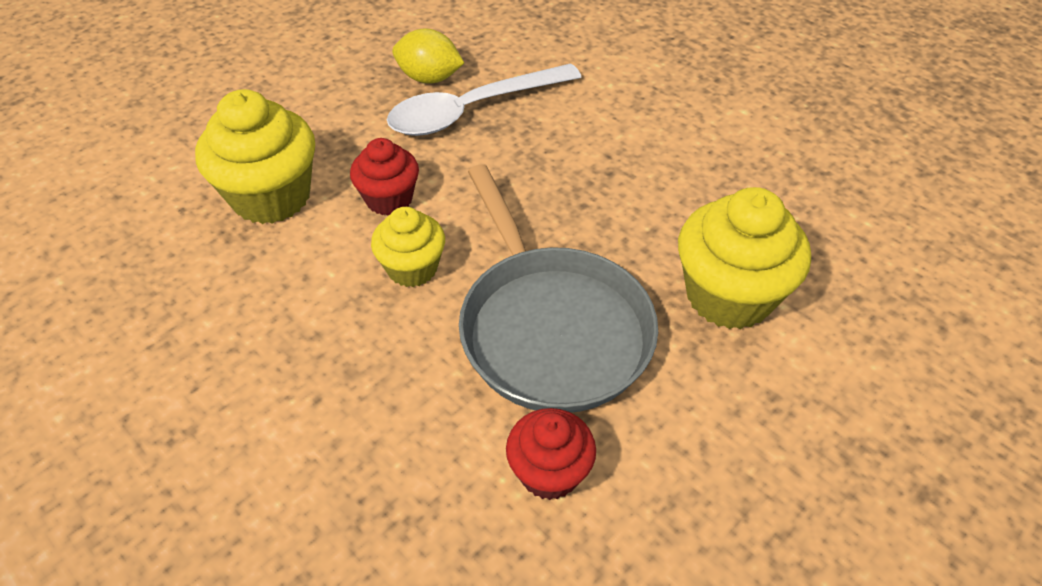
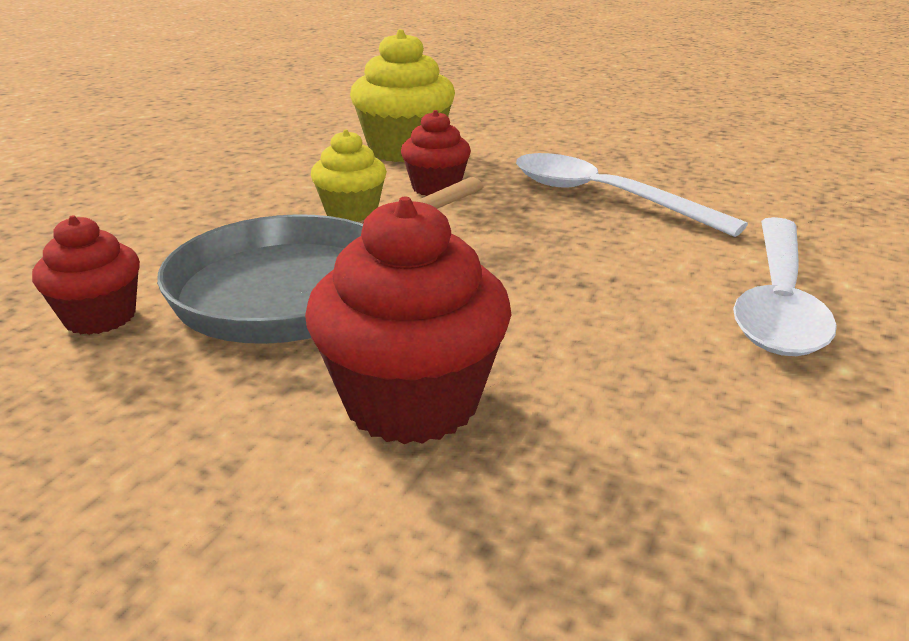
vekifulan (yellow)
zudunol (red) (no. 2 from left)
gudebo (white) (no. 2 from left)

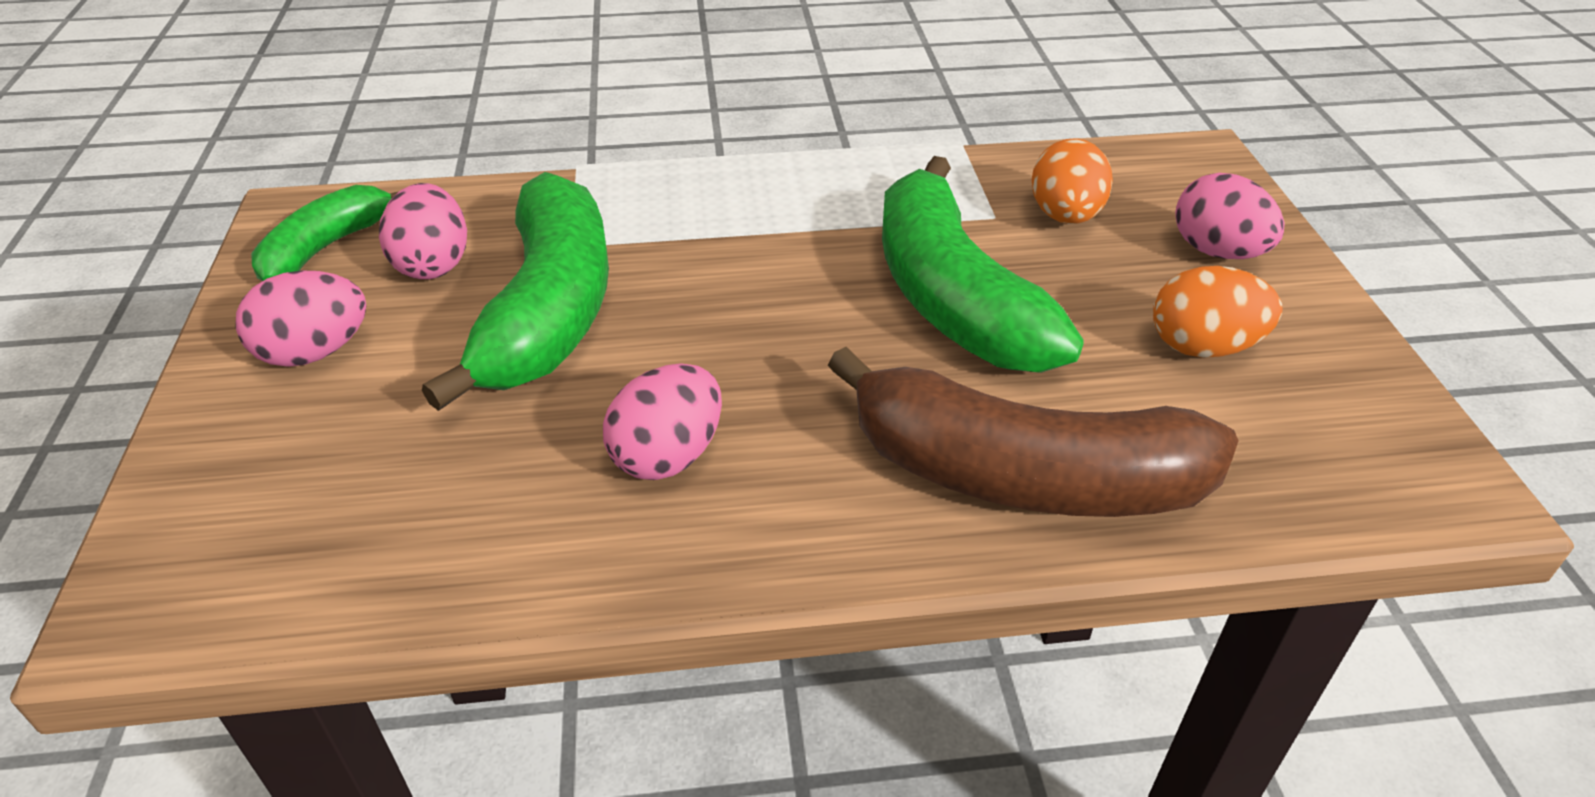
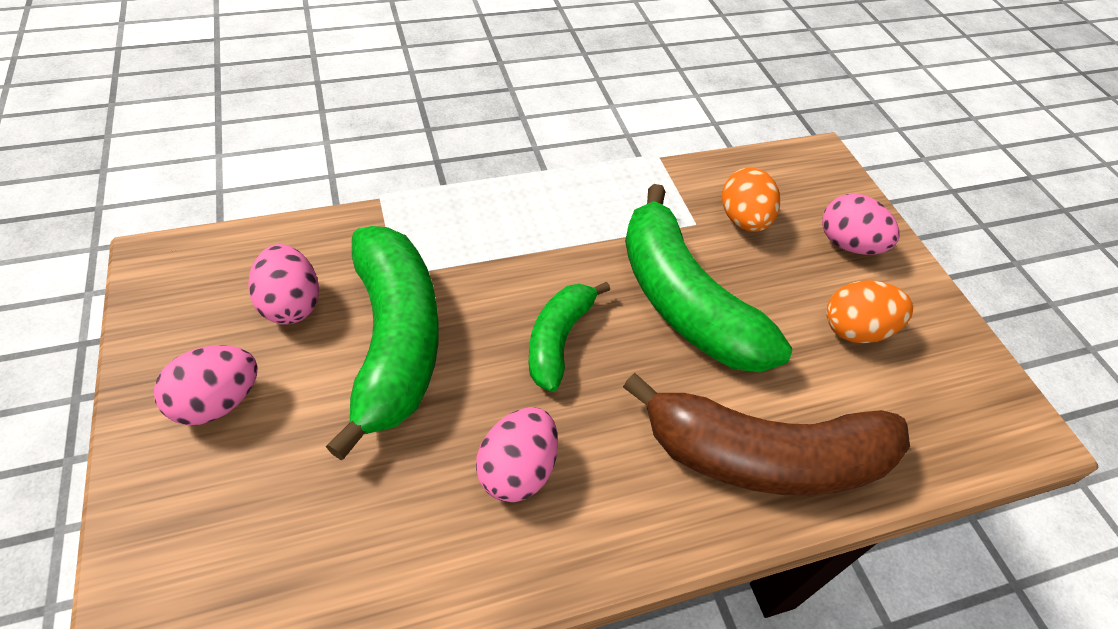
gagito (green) (no. 2 from left)

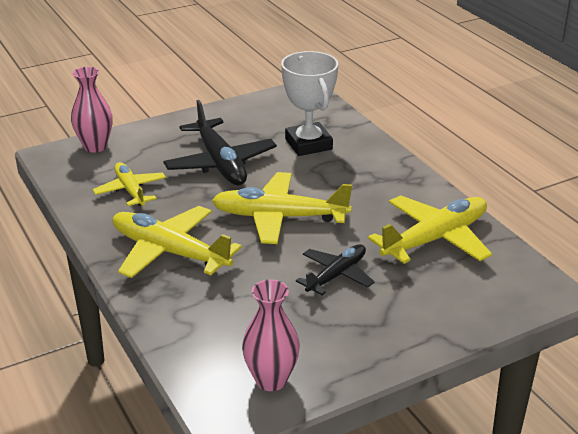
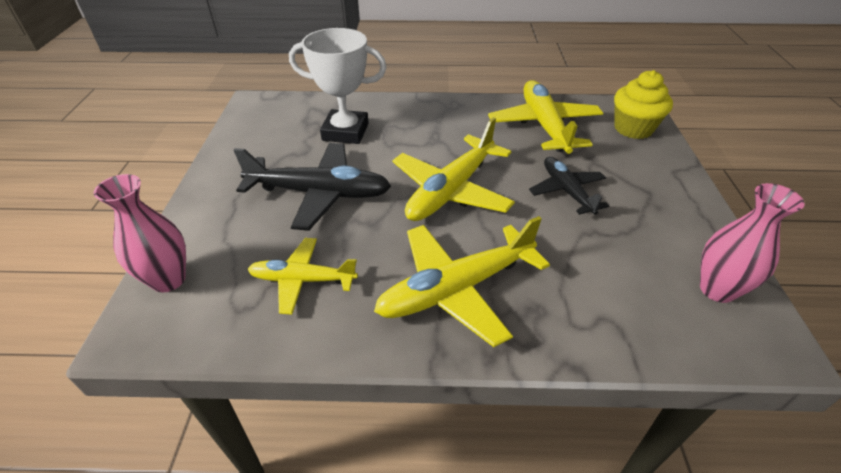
zudunol (yellow)

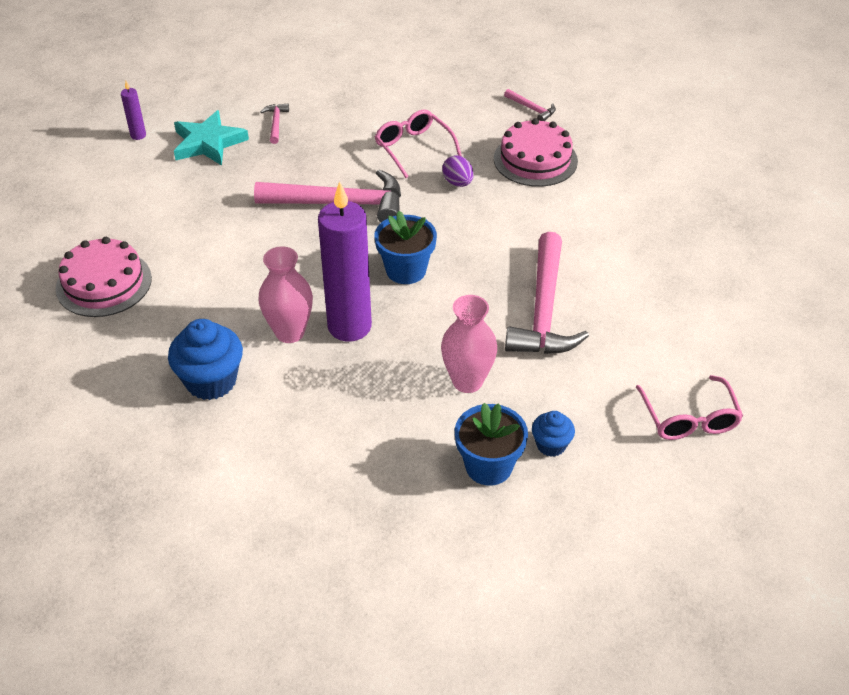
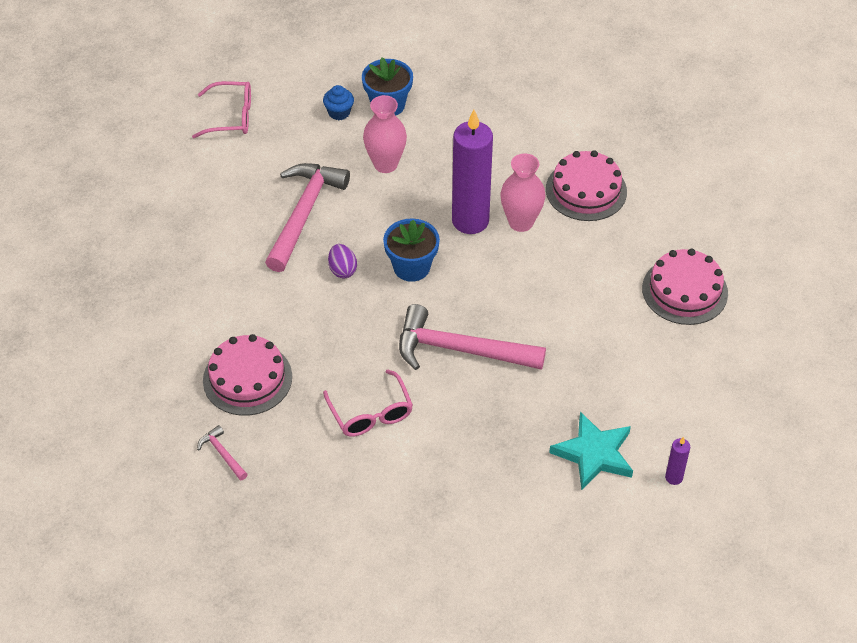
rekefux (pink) (no. 2 from left)
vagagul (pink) (no. 1 from left in the first image)
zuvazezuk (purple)
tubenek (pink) (no. 1 from left)

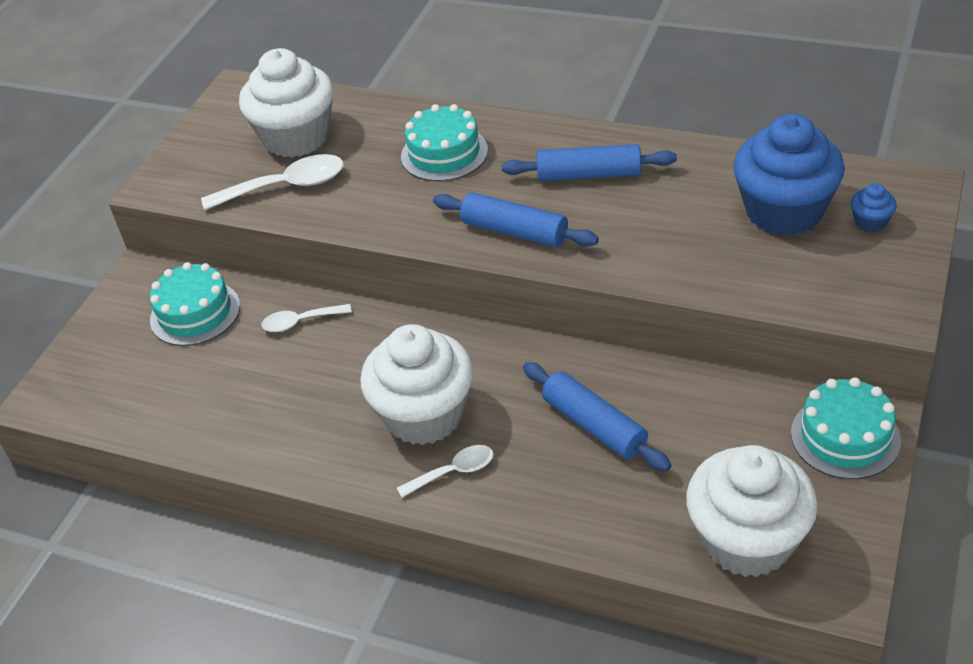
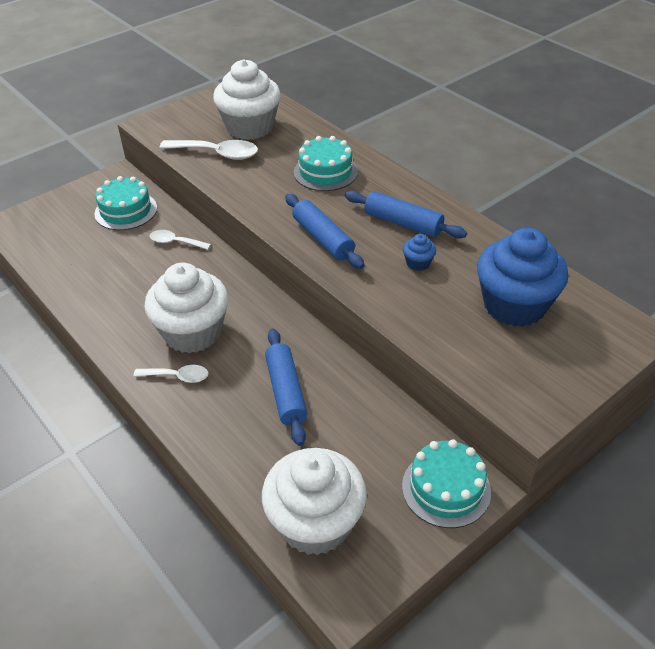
zudunol (blue) (no. 1 from left)

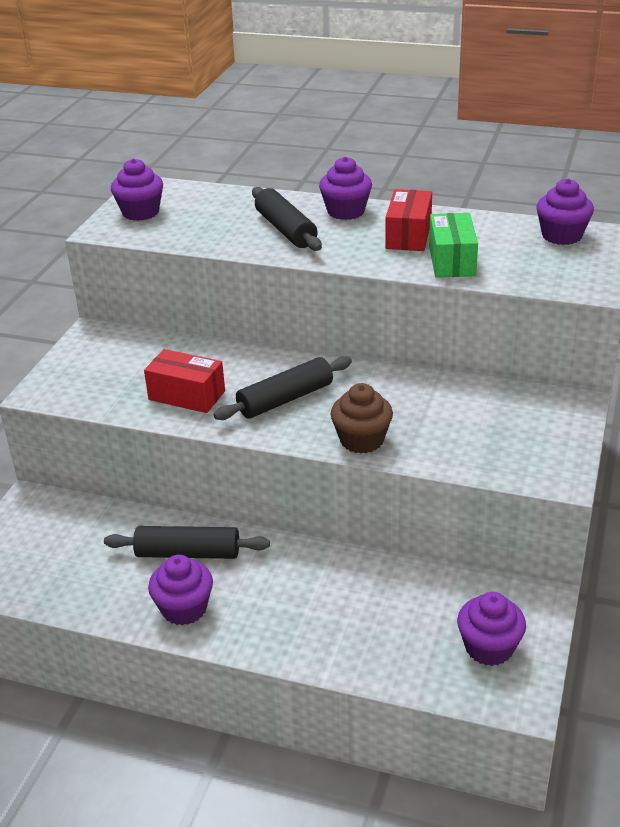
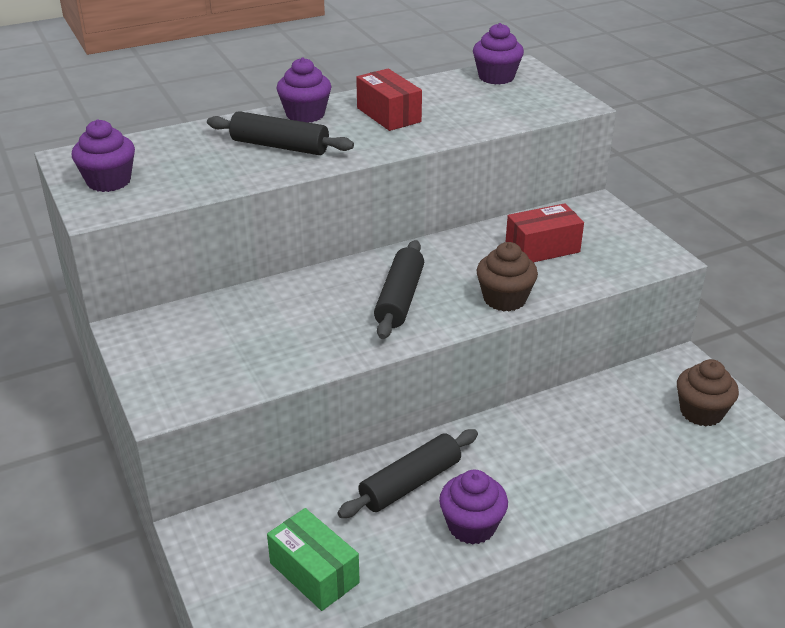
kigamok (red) (no. 2 from left)
kigamok (green)
zudunol (brown) (no. 2 from left)

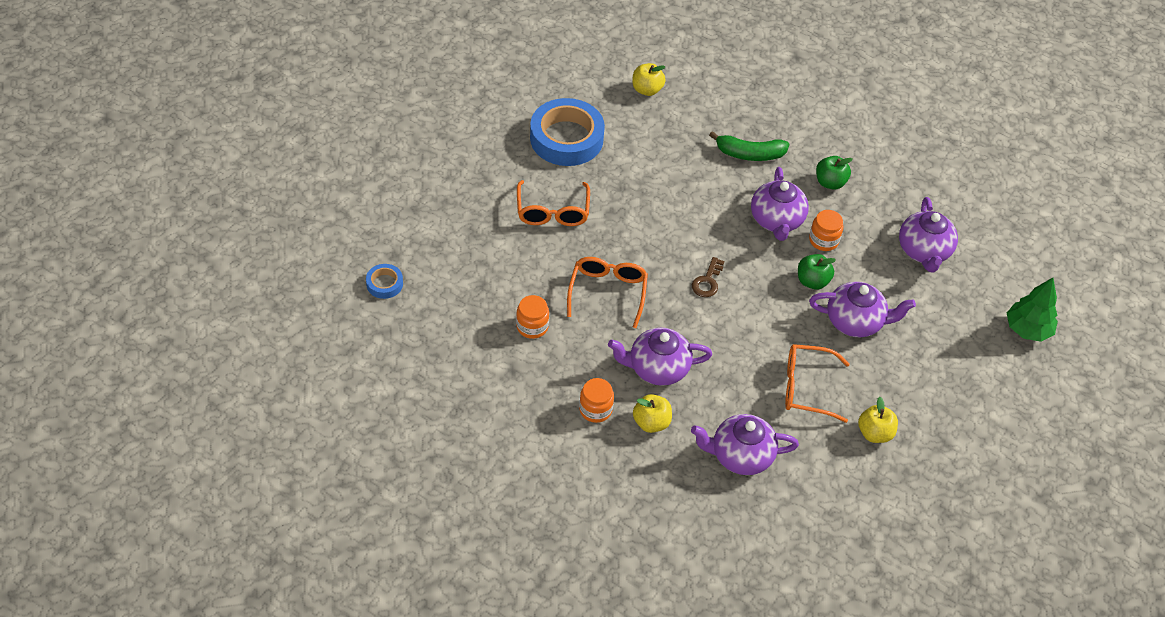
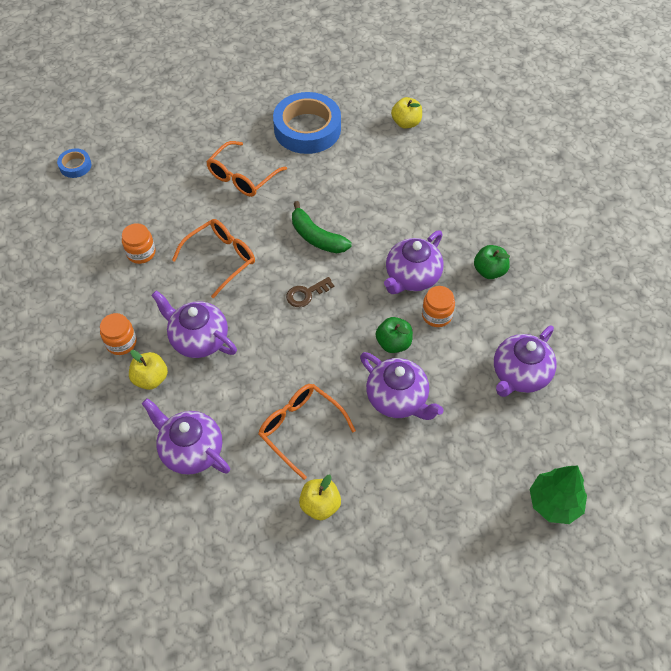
gagito (green)

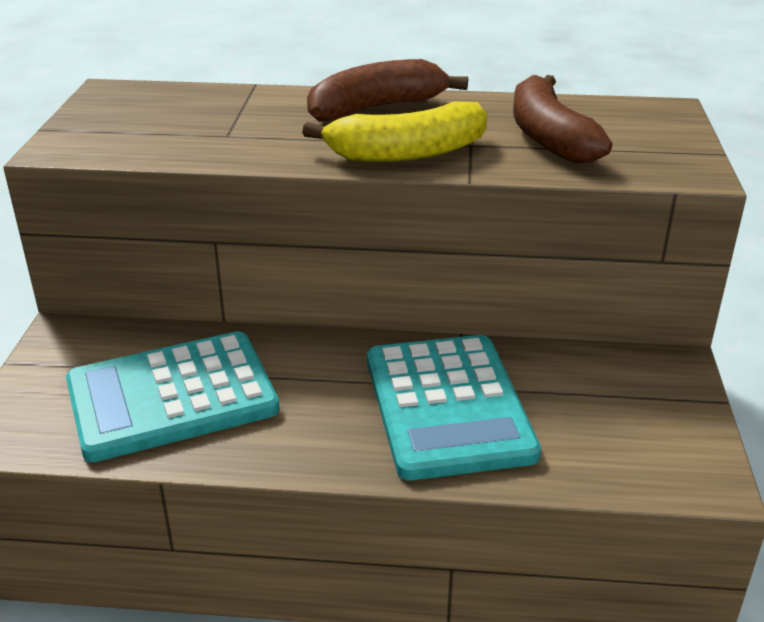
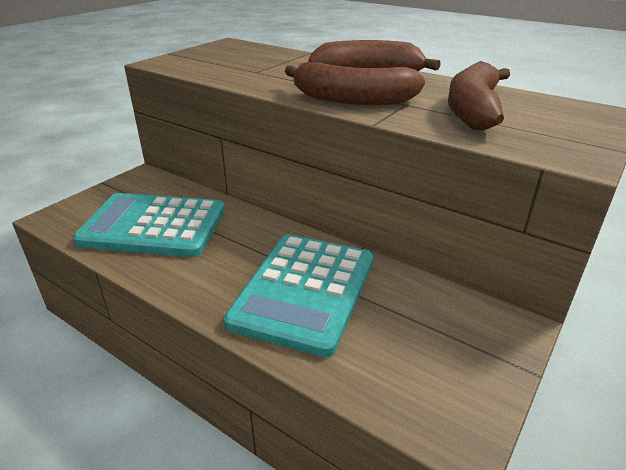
gagito (brown) (no. 1 from left)

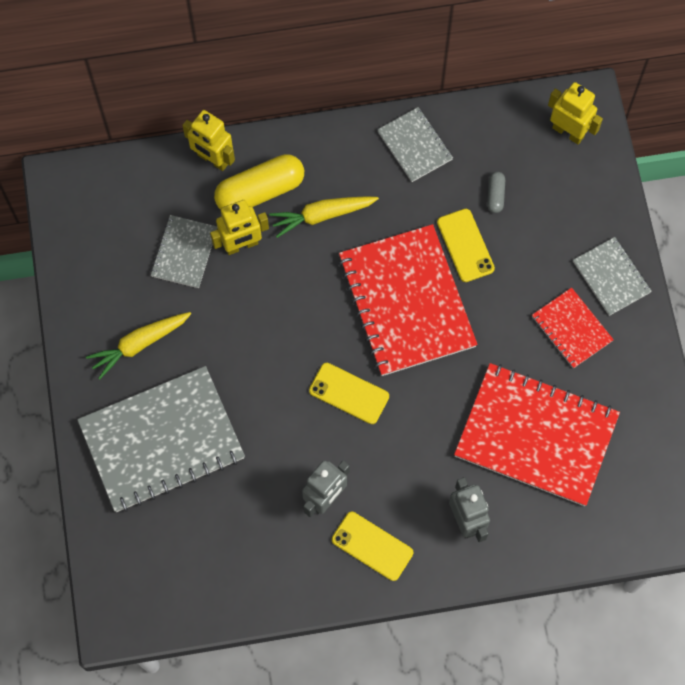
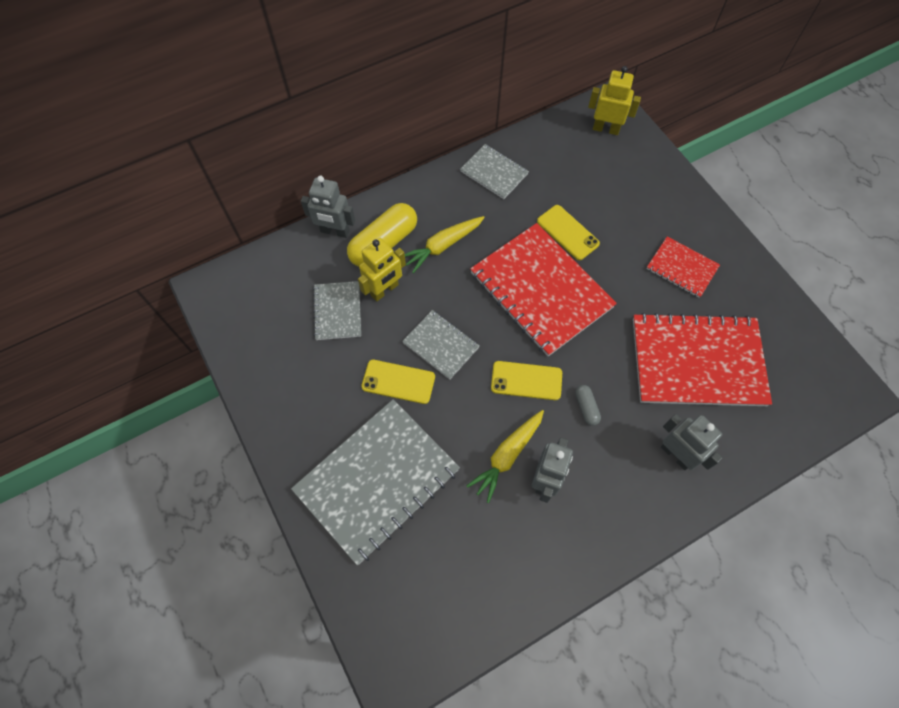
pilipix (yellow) (no. 2 from left)
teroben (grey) (no. 1 from left)
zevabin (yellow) (no. 1 from left)
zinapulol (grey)
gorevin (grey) (no. 3 from left)

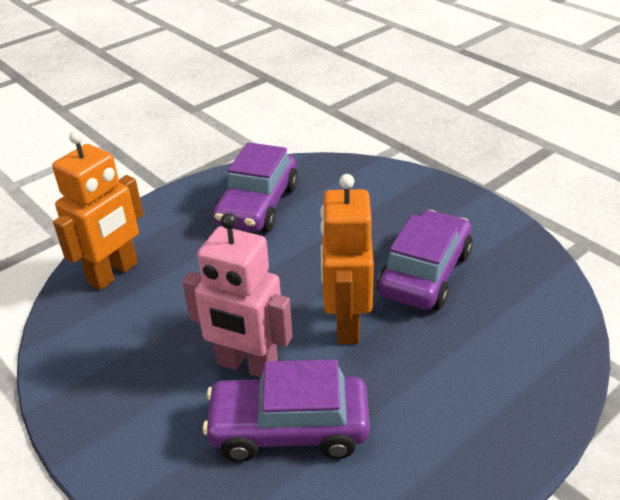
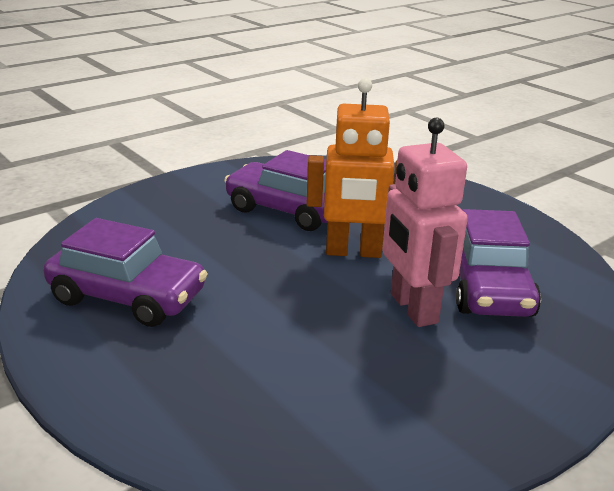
teroben (orange) (no. 1 from left in the first image)
teroben (pink)

